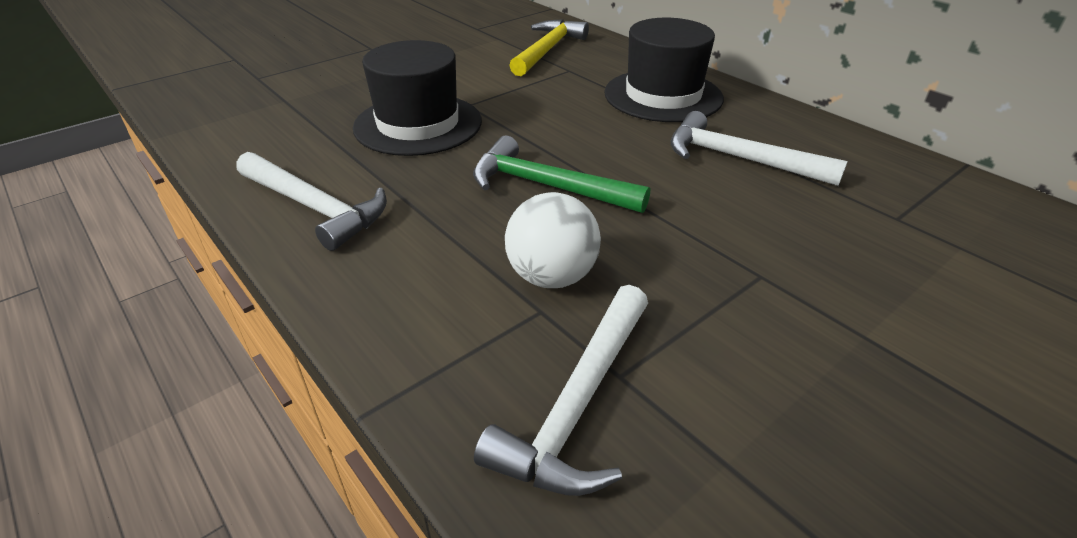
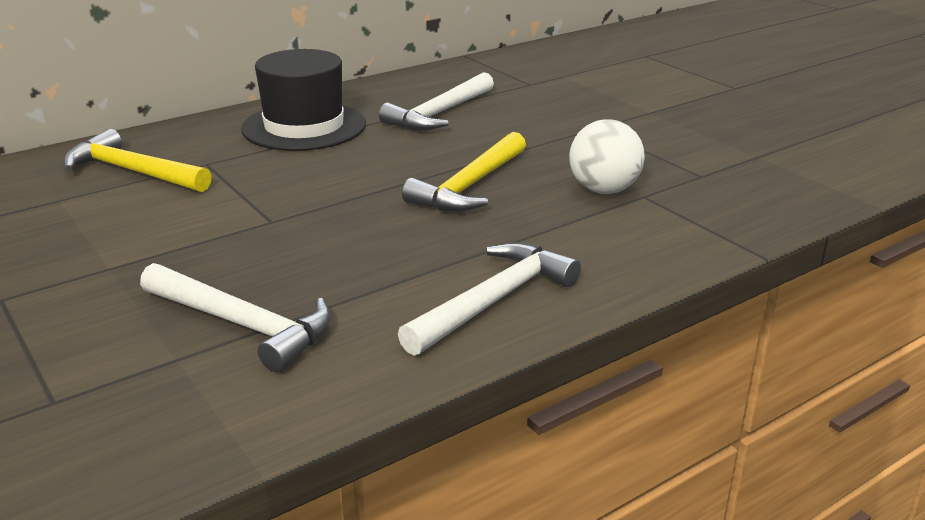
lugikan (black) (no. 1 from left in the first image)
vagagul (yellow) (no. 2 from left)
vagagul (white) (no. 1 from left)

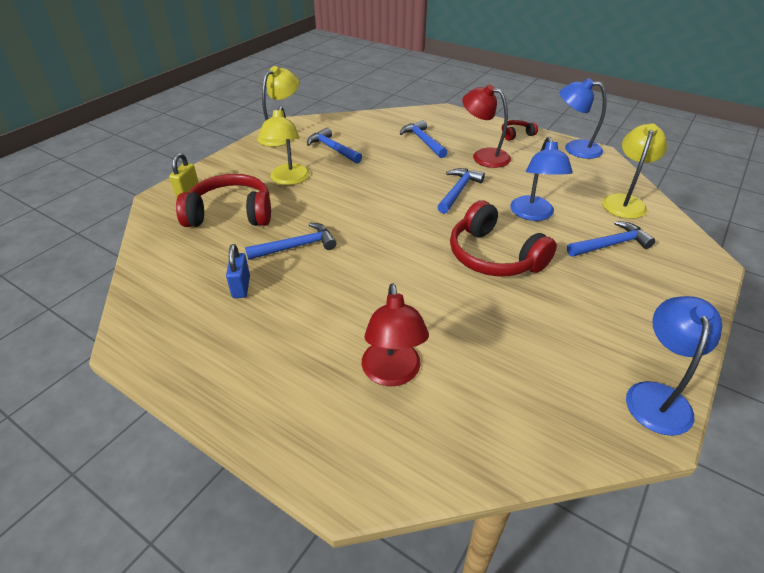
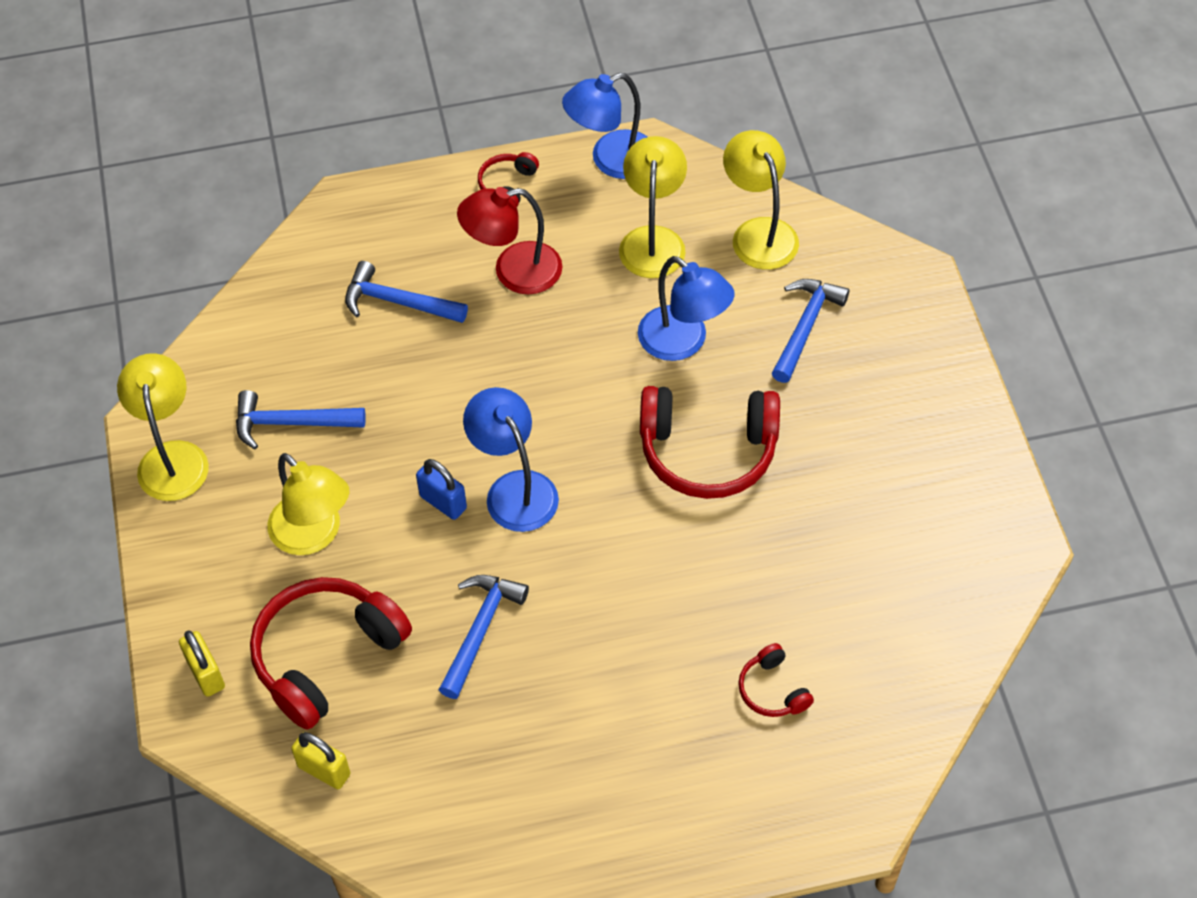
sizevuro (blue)
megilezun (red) (no. 4 from left)
vagagul (blue) (no. 4 from left in the first image)
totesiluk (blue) (no. 1 from left)
sizevuro (yellow) (no. 2 from left)
totesiluk (yellow) (no. 3 from left)

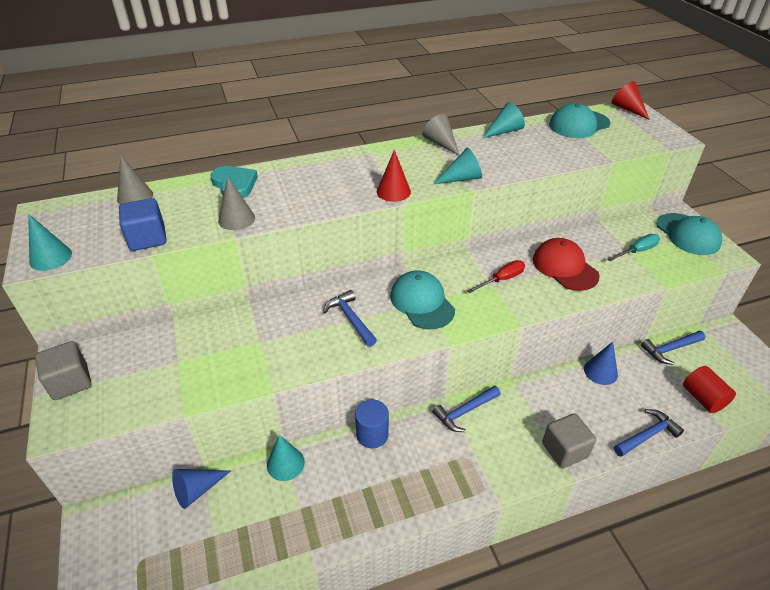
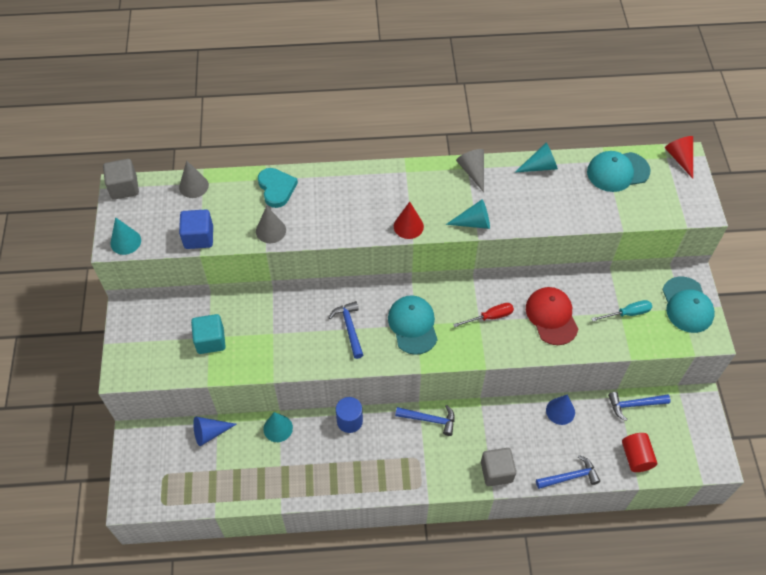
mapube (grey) (no. 1 from left)
vagagul (blue) (no. 2 from left)
mapube (turquoise)

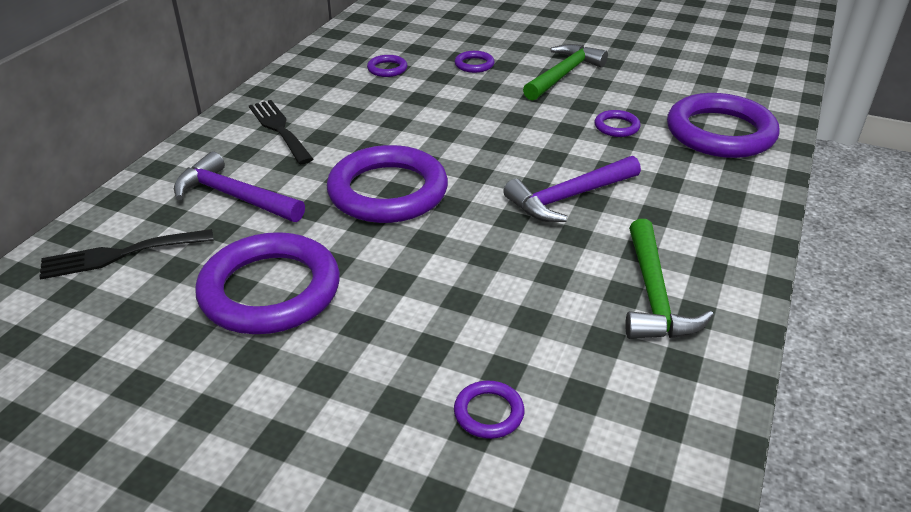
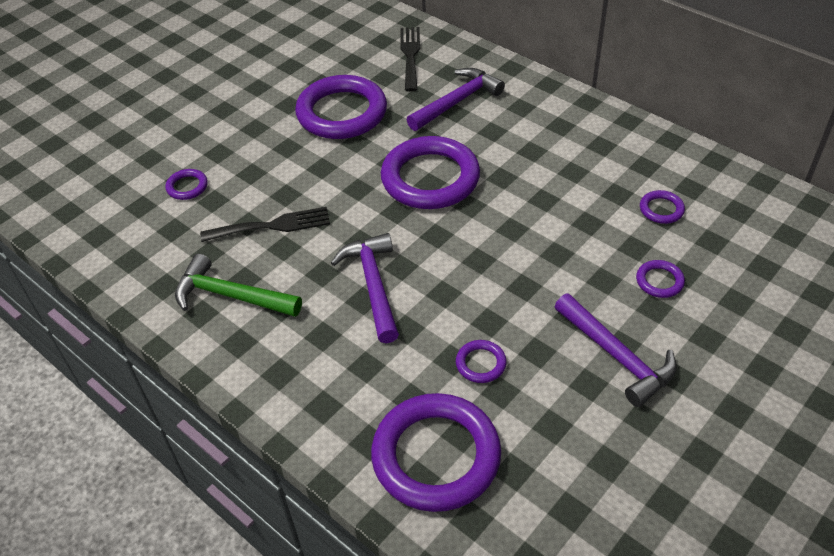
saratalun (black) (no. 1 from left)
vagagul (purple) (no. 3 from left)

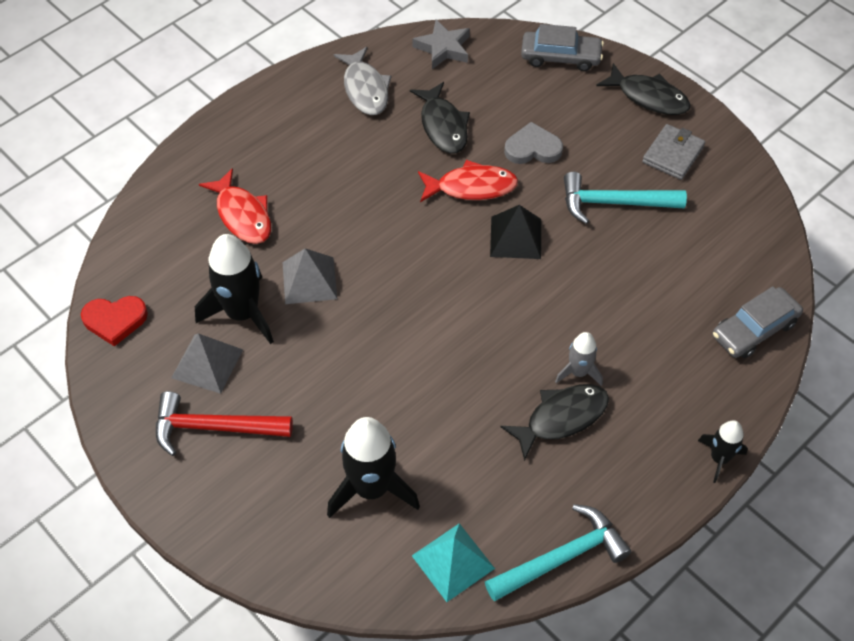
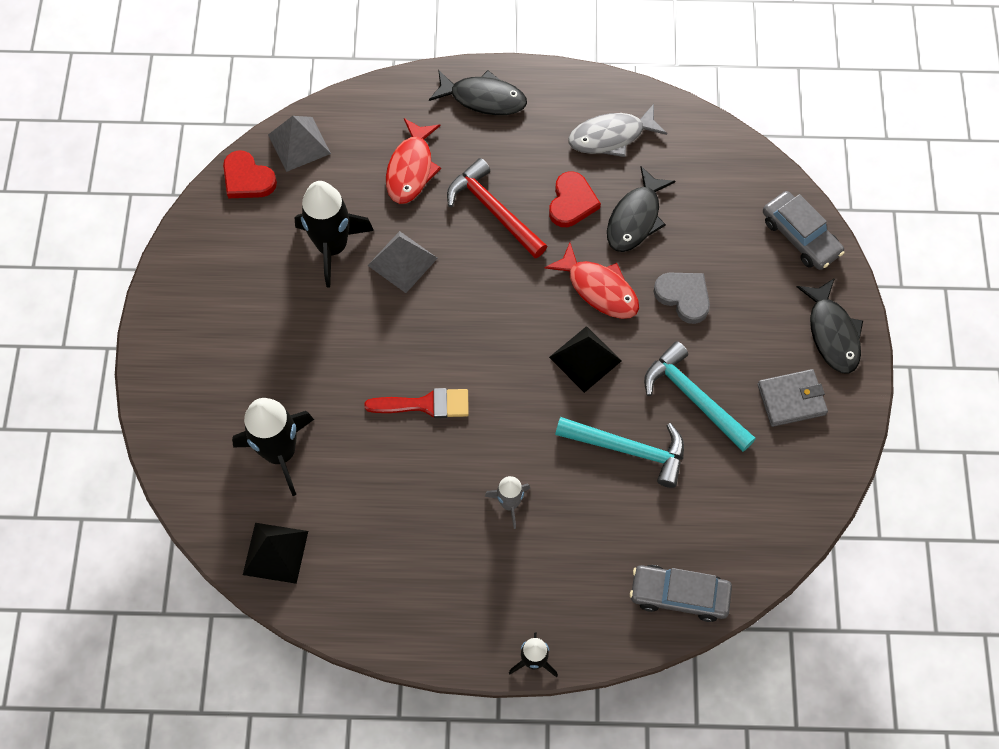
vagagul (red)
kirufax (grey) (no. 1 from left)
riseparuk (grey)
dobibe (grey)
kirufax (black) (no. 1 from left)
vagagul (turquoise) (no. 1 from left)
riseparuk (black) (no. 1 from left)
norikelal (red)
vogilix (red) (no. 2 from left)

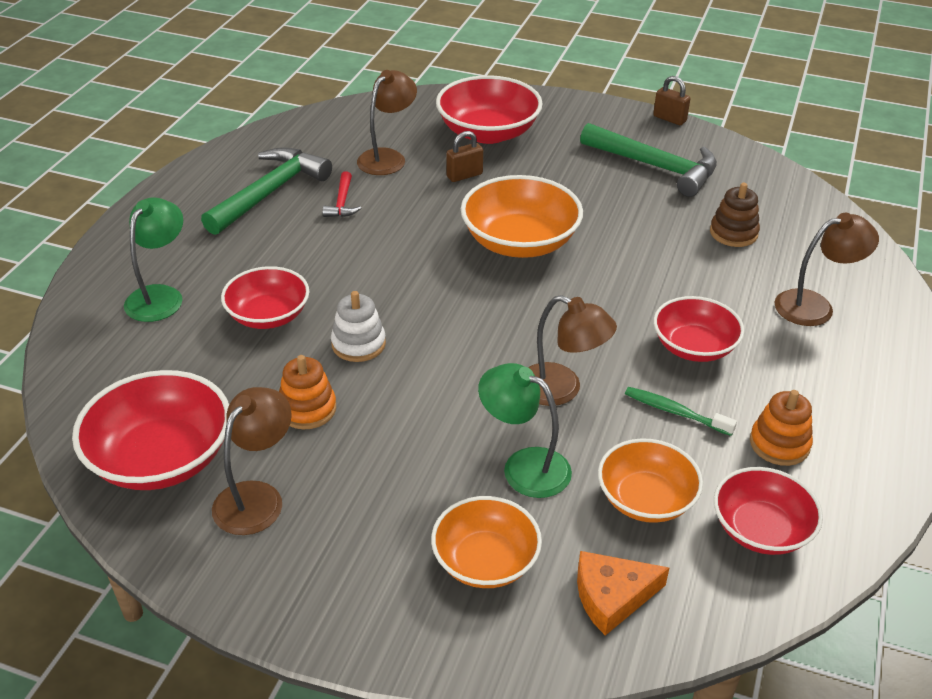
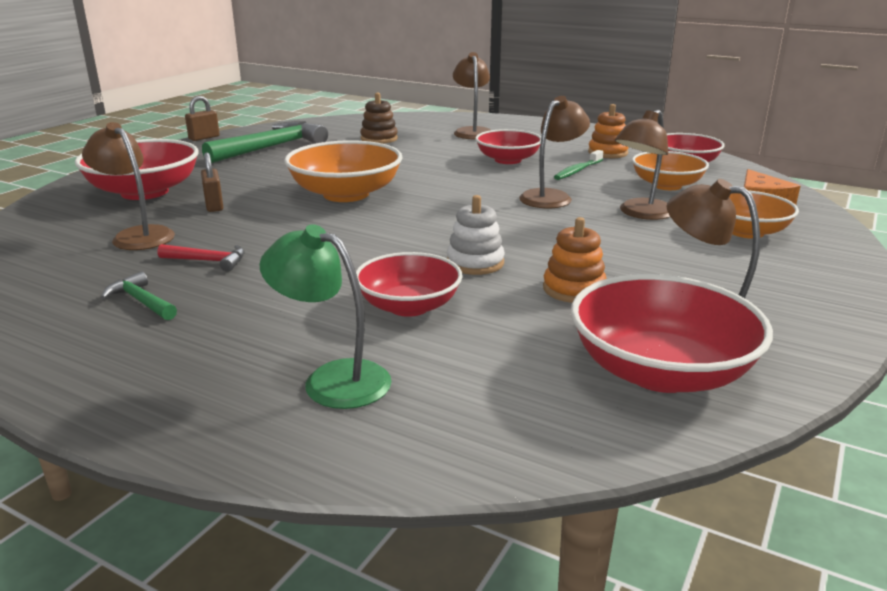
vagagul (green) (no. 1 from left)
totesiluk (brown) (no. 4 from left)

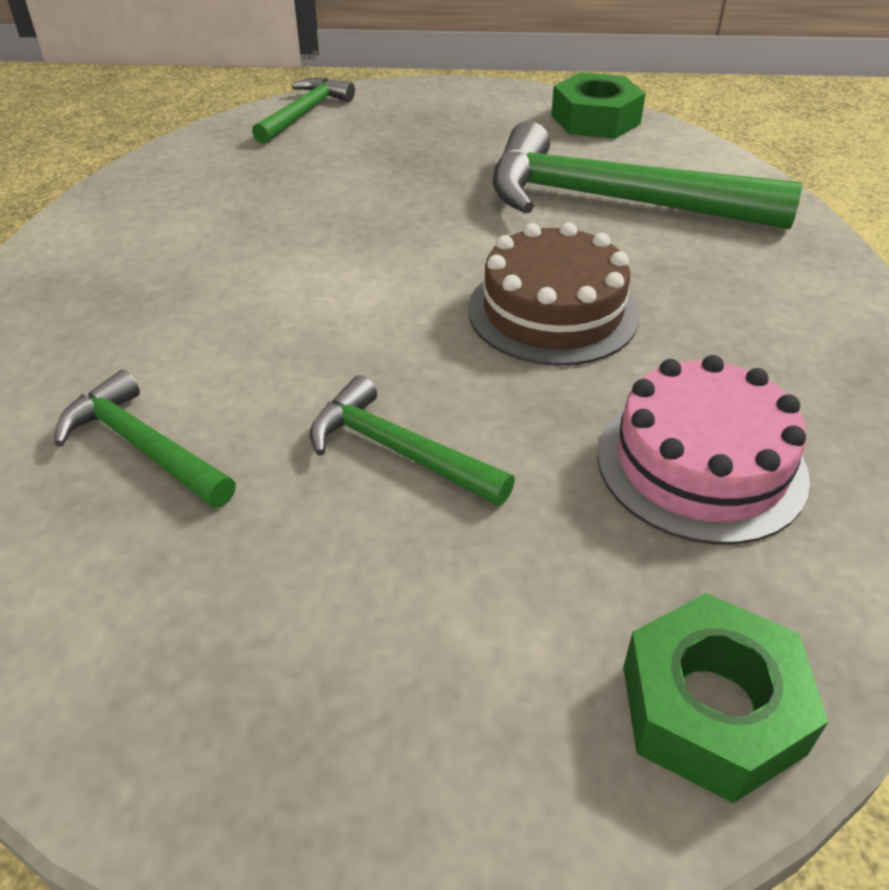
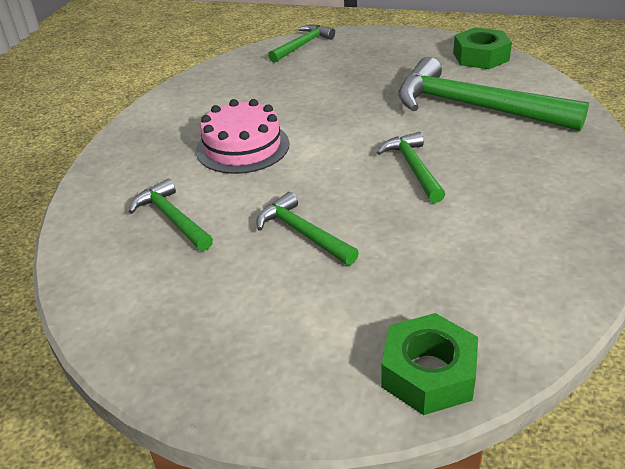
vagagul (green) (no. 4 from left)
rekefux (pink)

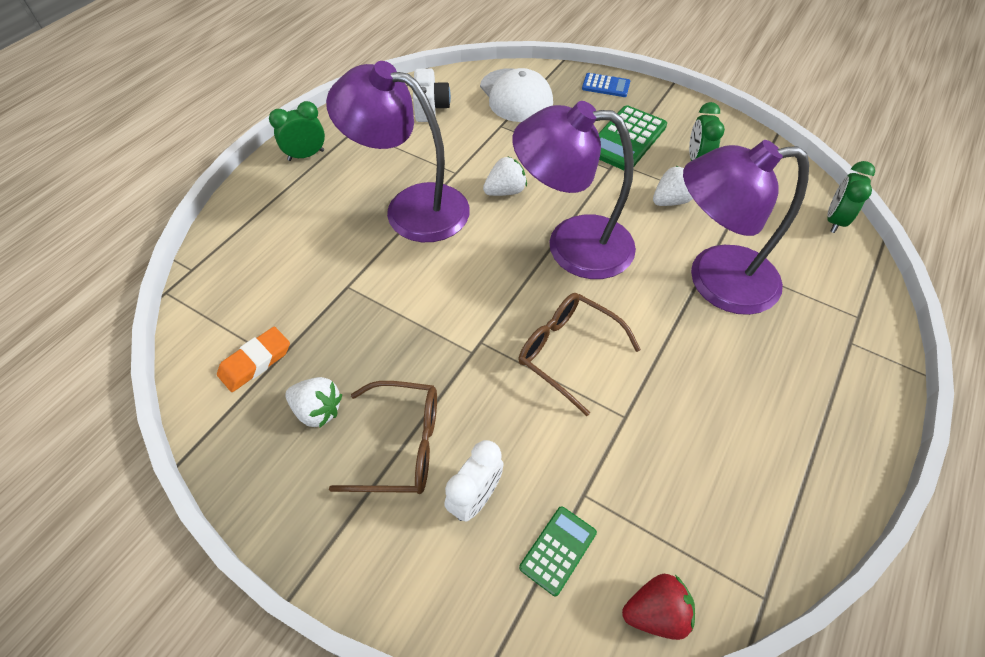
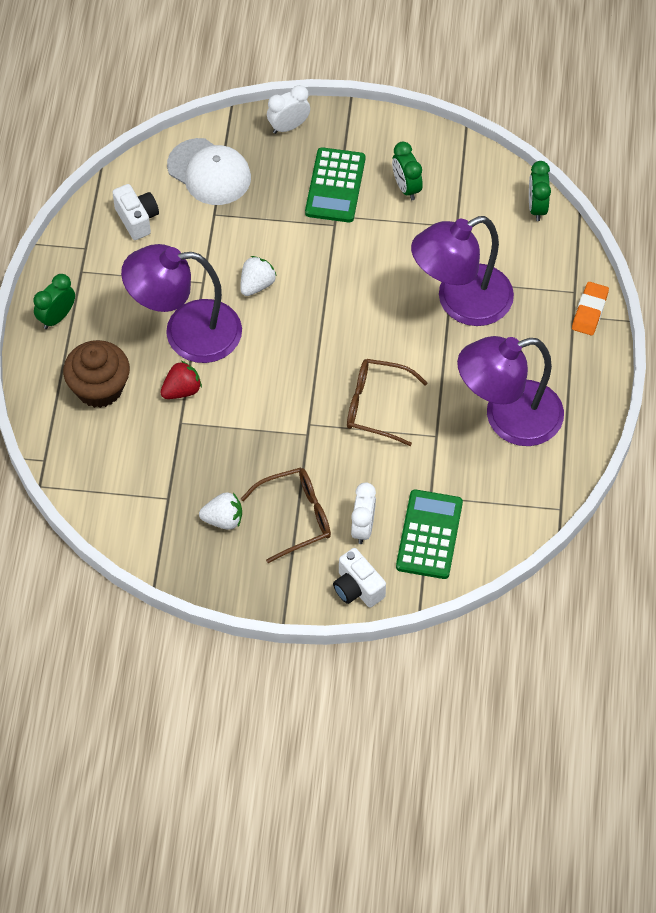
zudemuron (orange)
totesiluk (purple) (no. 3 from left)
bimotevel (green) (no. 2 from left)
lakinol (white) (no. 1 from left)
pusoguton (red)
pusoguton (white) (no. 3 from left in the first image)
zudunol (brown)
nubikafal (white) (no. 2 from left)

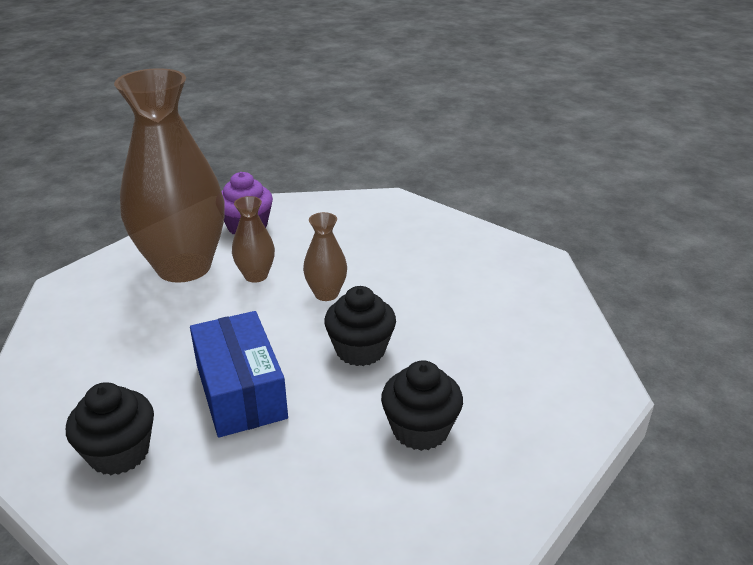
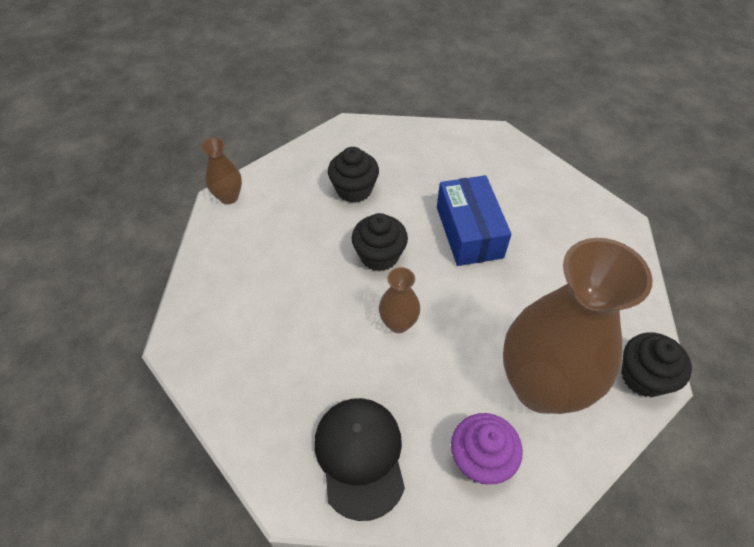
zudunol (black) (no. 3 from left)
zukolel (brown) (no. 1 from left)
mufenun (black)

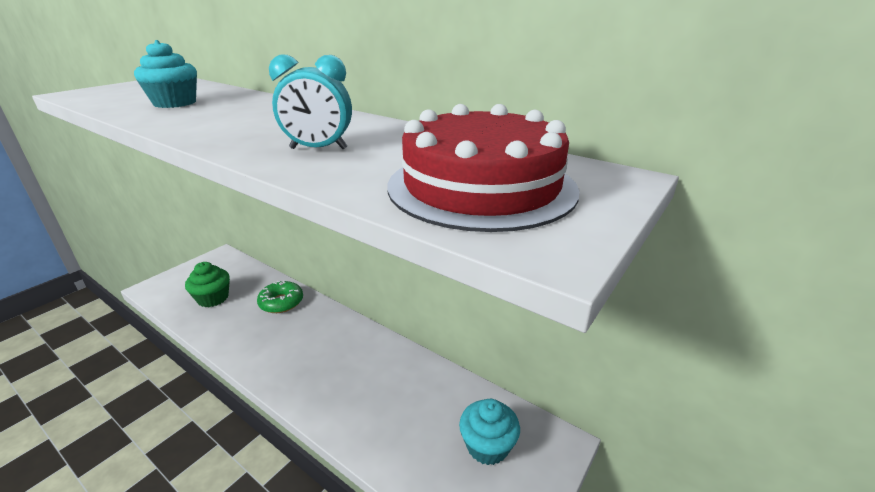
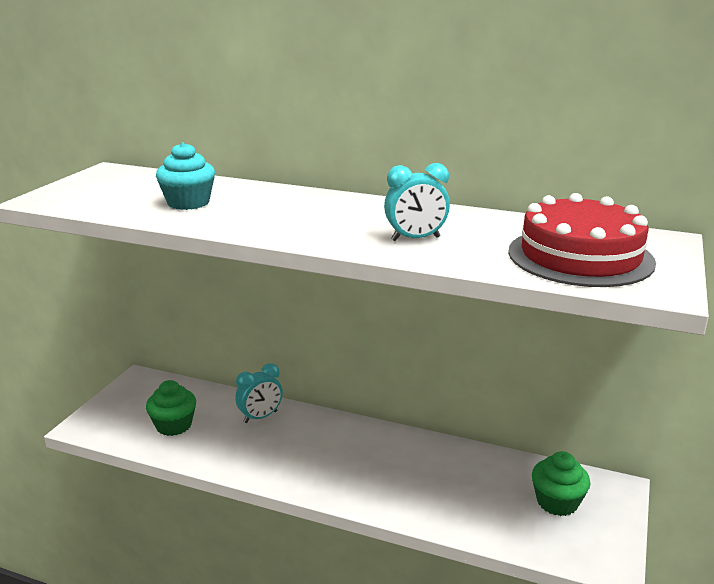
lakinol (turquoise) (no. 1 from left)
zudunol (green) (no. 2 from left)

